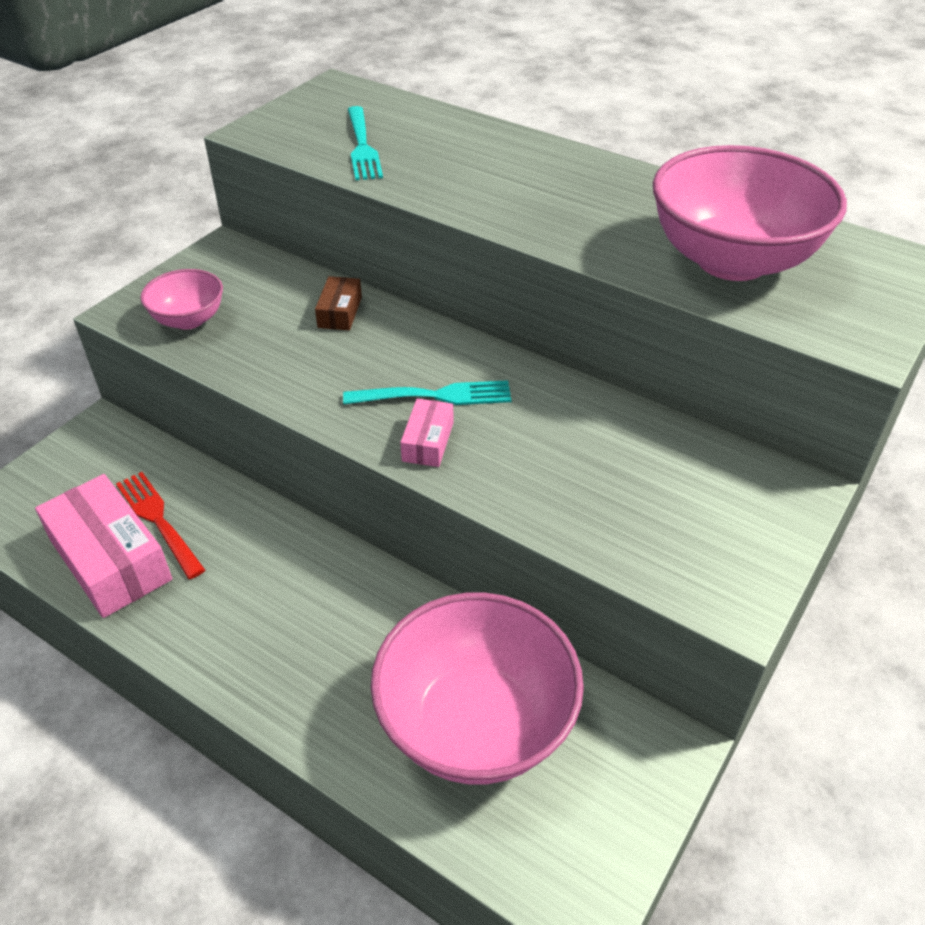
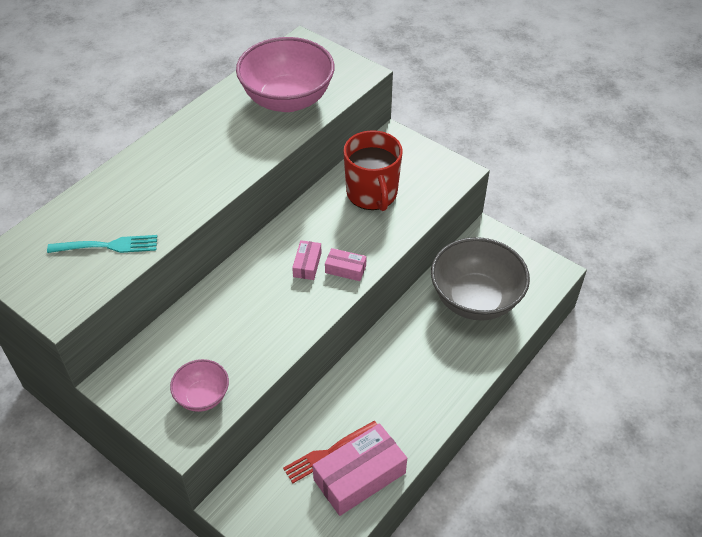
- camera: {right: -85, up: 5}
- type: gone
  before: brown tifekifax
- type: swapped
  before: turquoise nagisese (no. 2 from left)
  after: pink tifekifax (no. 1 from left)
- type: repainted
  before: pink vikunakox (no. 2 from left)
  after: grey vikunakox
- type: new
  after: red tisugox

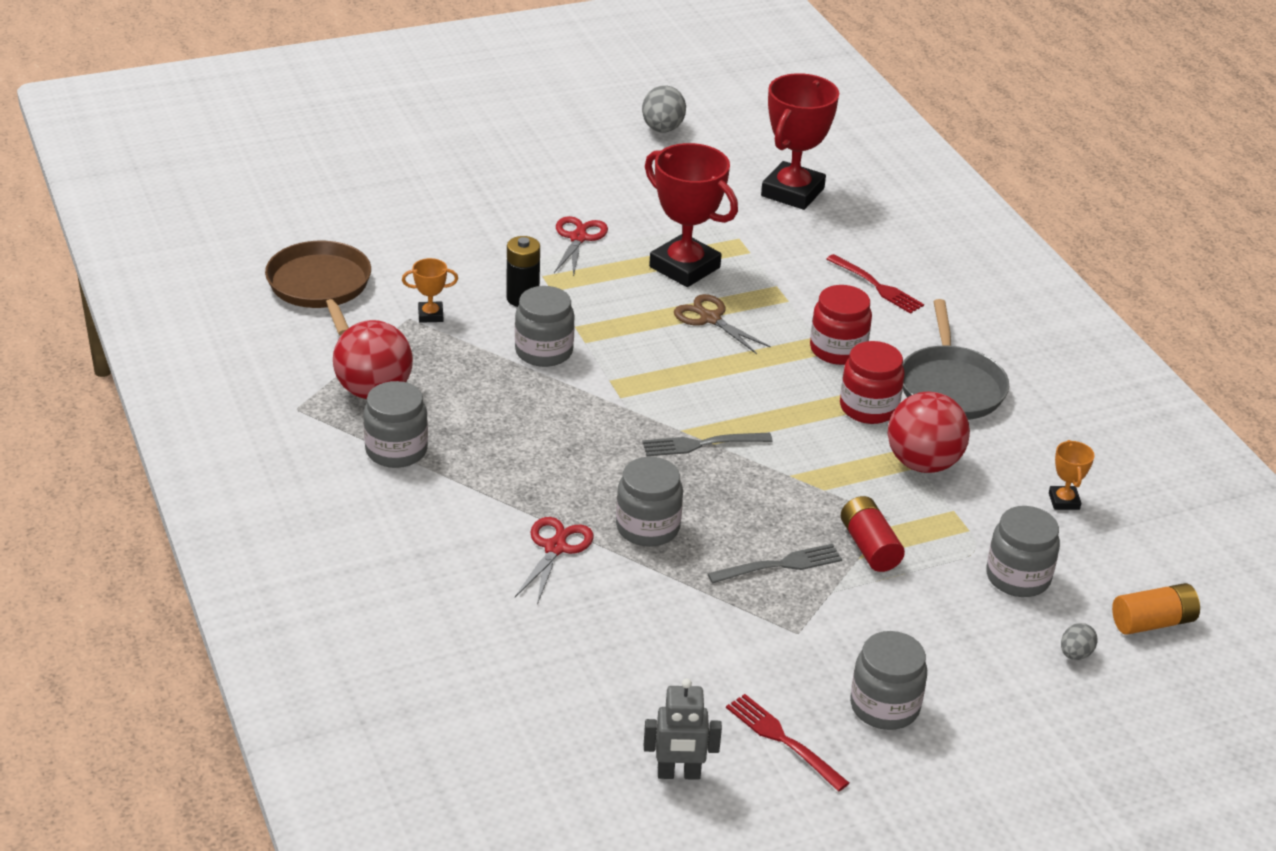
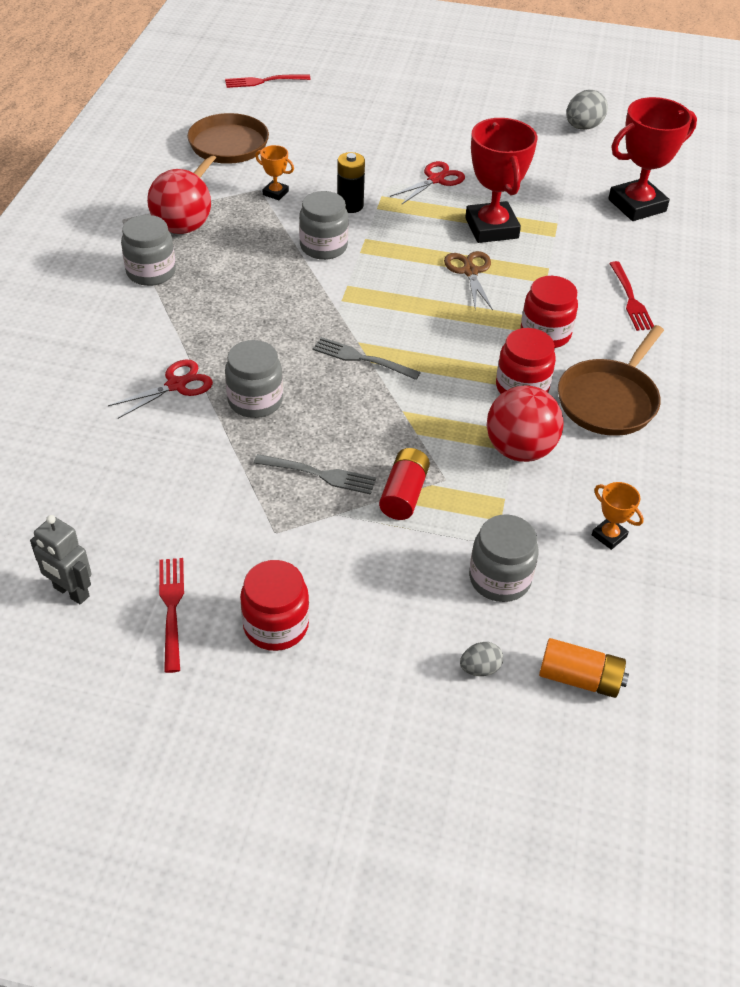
- camera: {right: 35, up: 10}
- type: repainted
  before: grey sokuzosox (no. 4 from left)
  after: red sokuzosox (no. 1 from left)
- type: repainted
  before: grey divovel
  after: brown divovel (no. 2 from left)
- type: rotated
  before: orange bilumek (no. 2 from left)
  turn: -75
- type: new
  after: red nagisese (no. 2 from left)

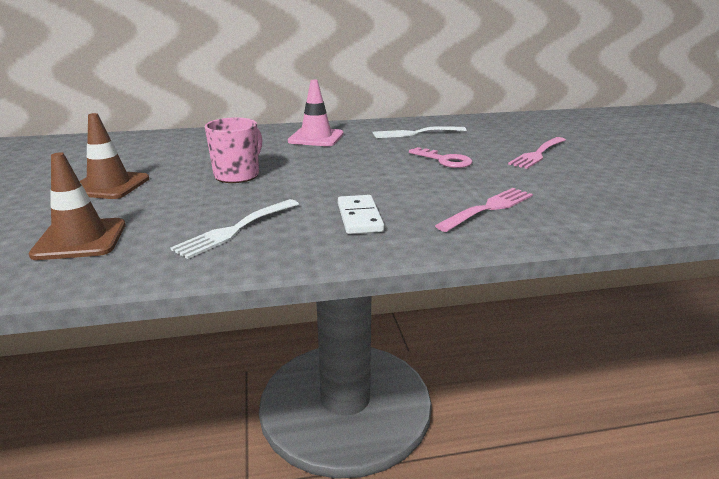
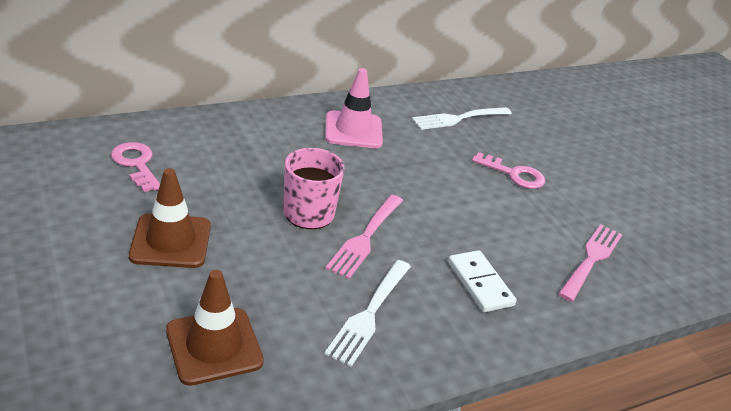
- camera: {right: -20, up: 10}
- type: shifted
  before: pink nagisese (no. 2 from left in the first image)
  after: pink nagisese (no. 1 from left)
- type: new
  after: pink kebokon (no. 1 from left)

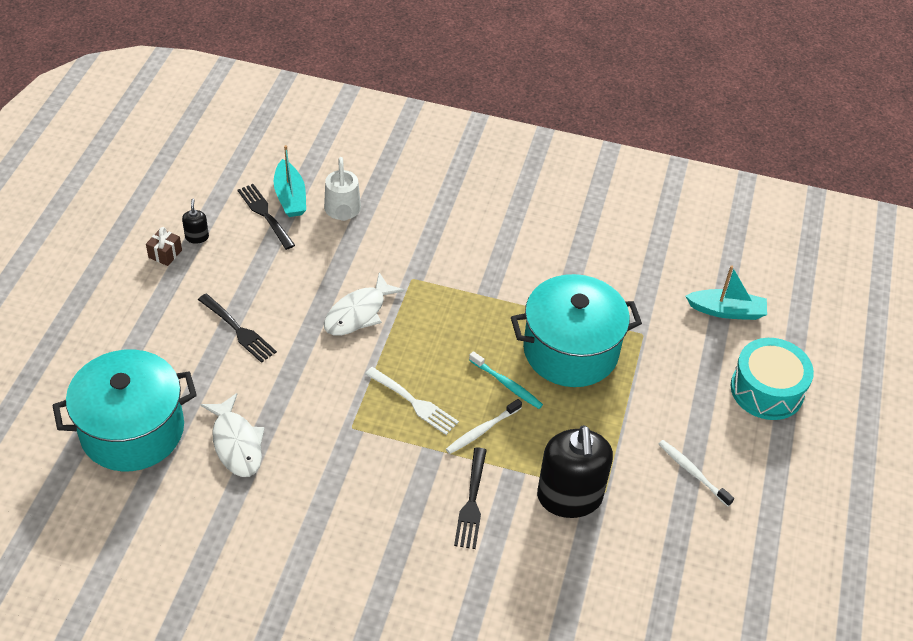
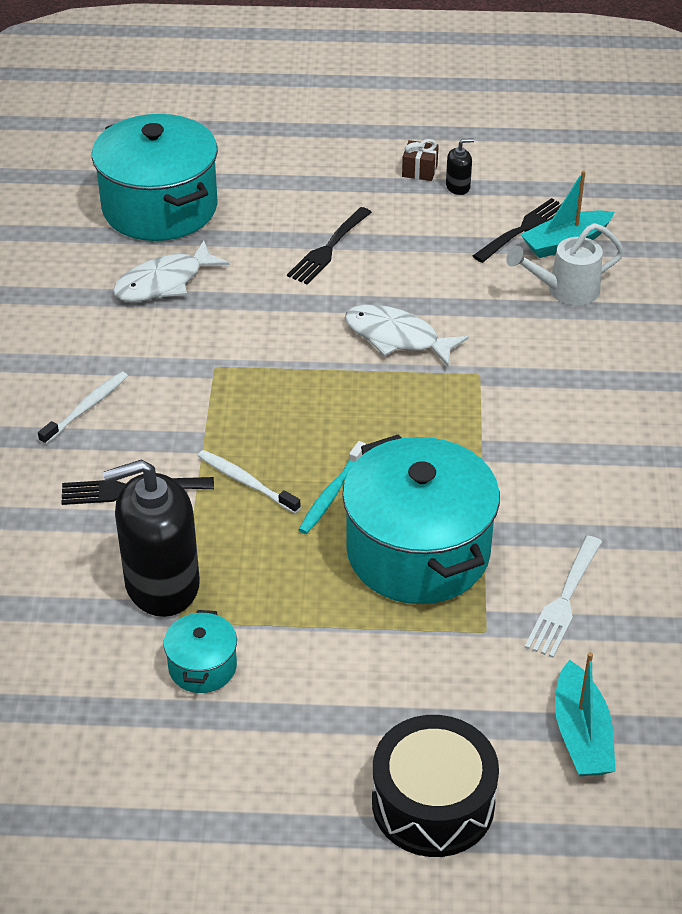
- camera: {right: 80, up: -5}
- type: shifted
  before: white nagisese
- type: shifted
  before: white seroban (no. 2 from left in the first image)
  after: white seroban (no. 1 from left)
- type: repainted
  before: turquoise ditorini
  after: black ditorini
- type: new
  after: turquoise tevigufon (no. 2 from left)

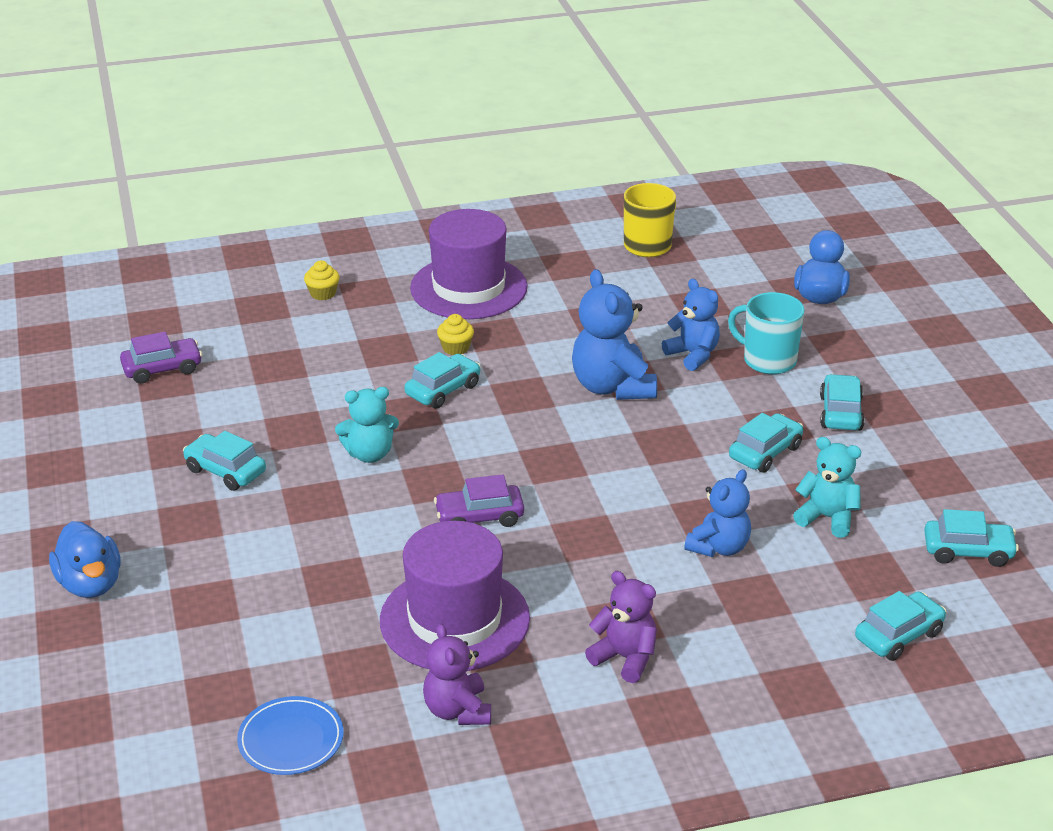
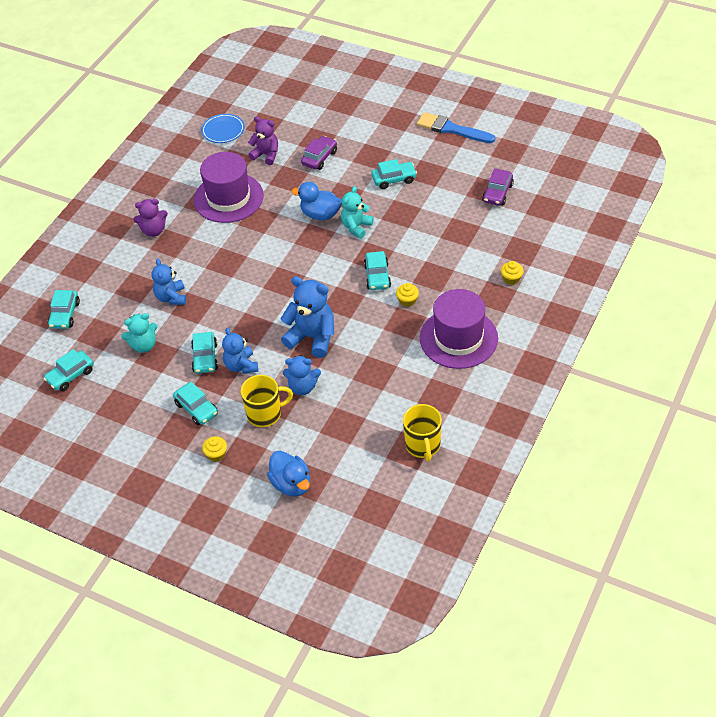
- camera: {right: 135, up: 15}
- type: shifted
  before: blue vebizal (no. 1 from left in the first image)
  after: blue vebizal (no. 2 from left)
- type: shifted
  before: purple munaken (no. 1 from left in the first image)
  after: purple munaken (no. 2 from left)
- type: shifted
  before: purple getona (no. 2 from left in the first image)
  after: purple getona (no. 1 from left)
- type: repainted
  before: turquoise tisugox
  after: yellow tisugox (no. 1 from left)
- type: new
  after: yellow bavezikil (no. 1 from left)
- type: new
  after: blue munaken (no. 2 from left)
- type: new
  after: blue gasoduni

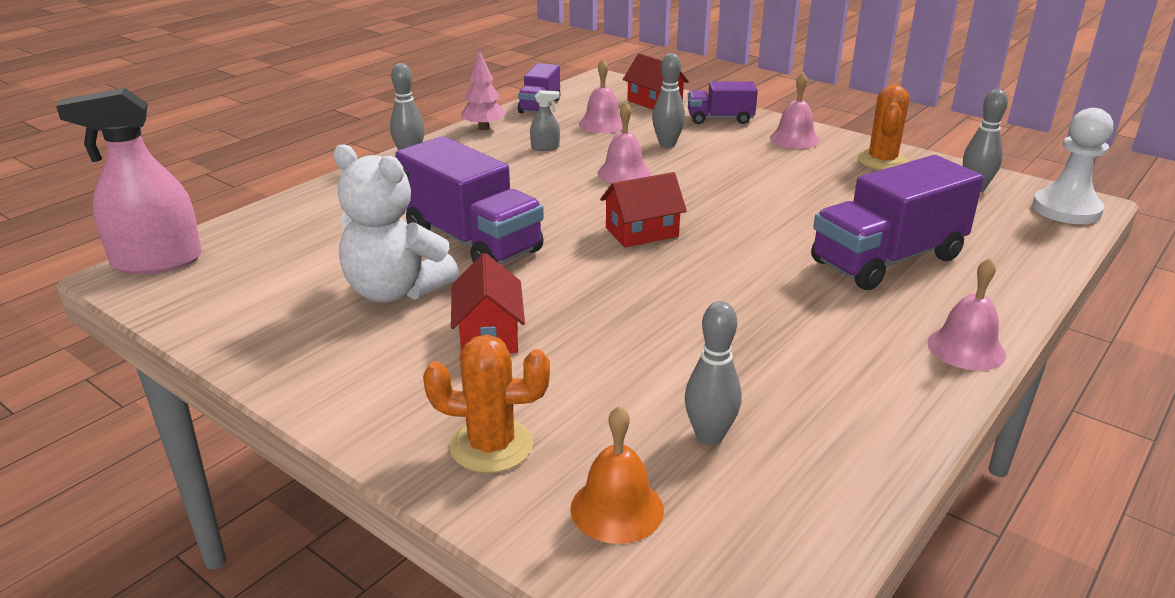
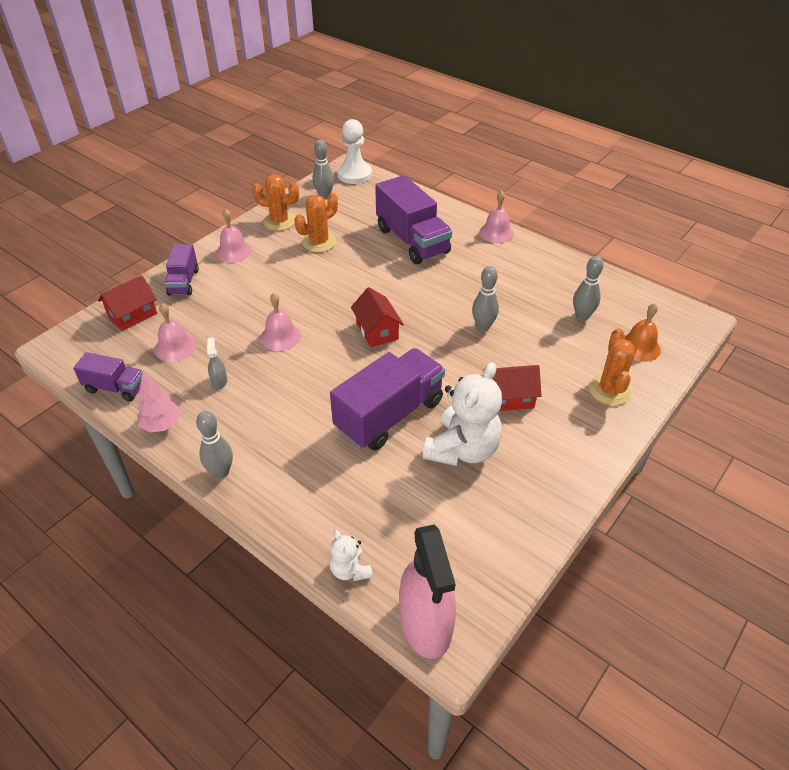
- camera: {right: -90, up: 15}
- type: shifted
  before: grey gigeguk (no. 2 from left in the first image)
  after: grey gigeguk (no. 3 from left)
- type: new
  after: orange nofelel (no. 2 from left)
- type: new
  after: white munaken (no. 1 from left)

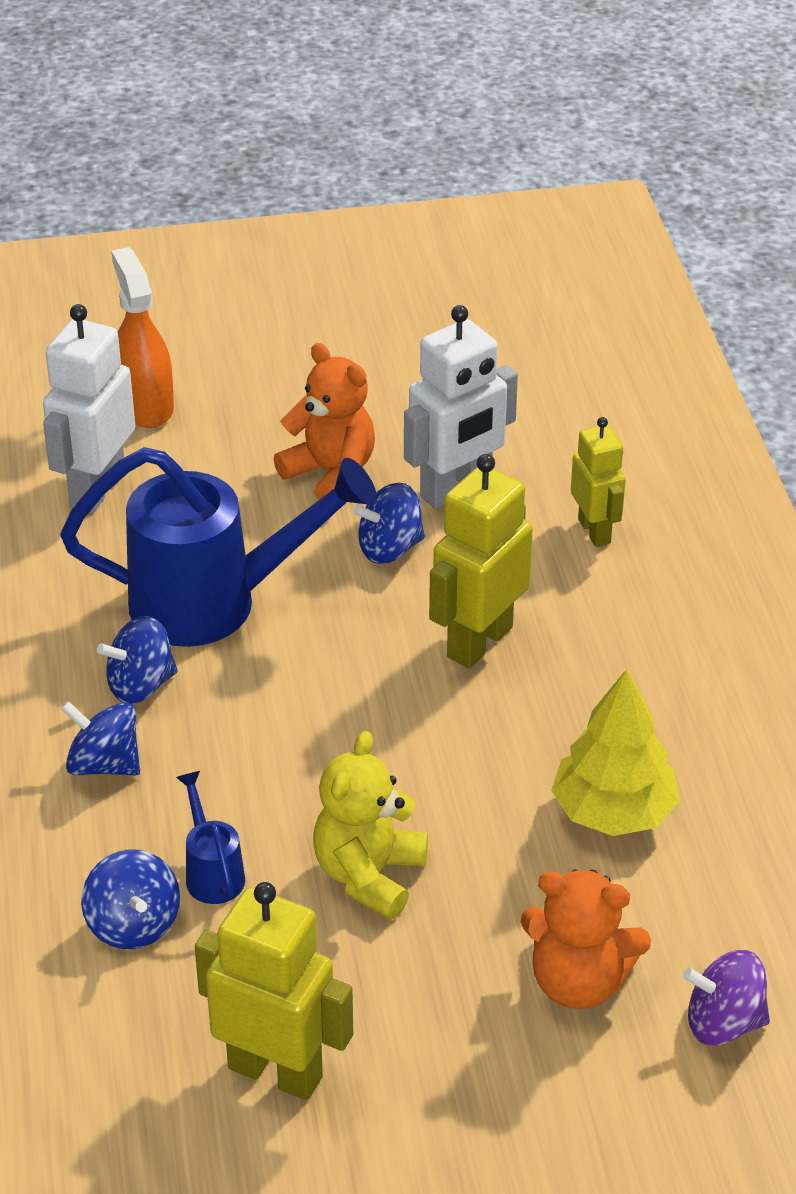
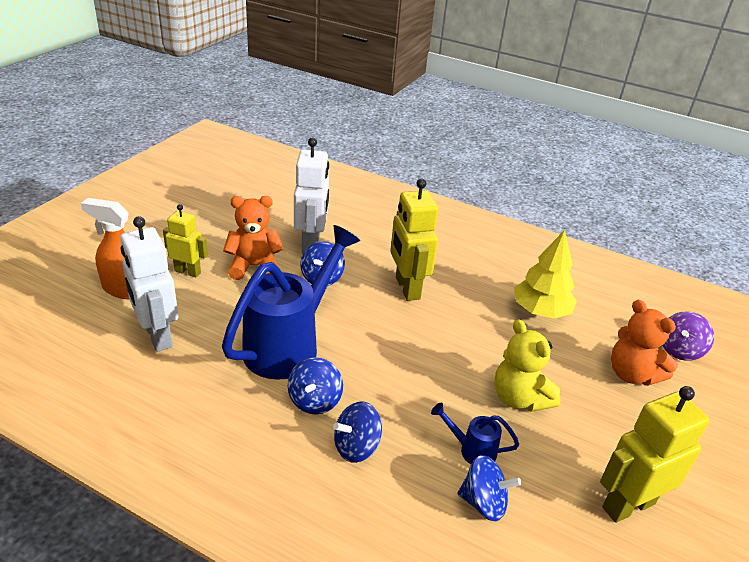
- camera: {right: -55, up: -5}
- type: rotated
  before: orange munaken (no. 2 from left)
  turn: 90
- type: shifted
  before: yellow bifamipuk (no. 3 from left in the first image)
  after: yellow bifamipuk (no. 1 from left)

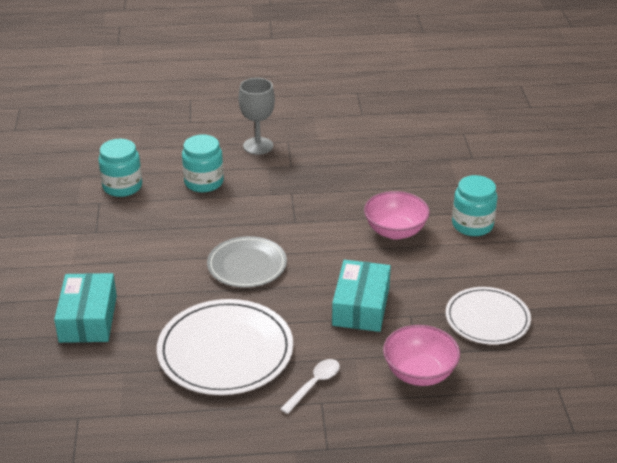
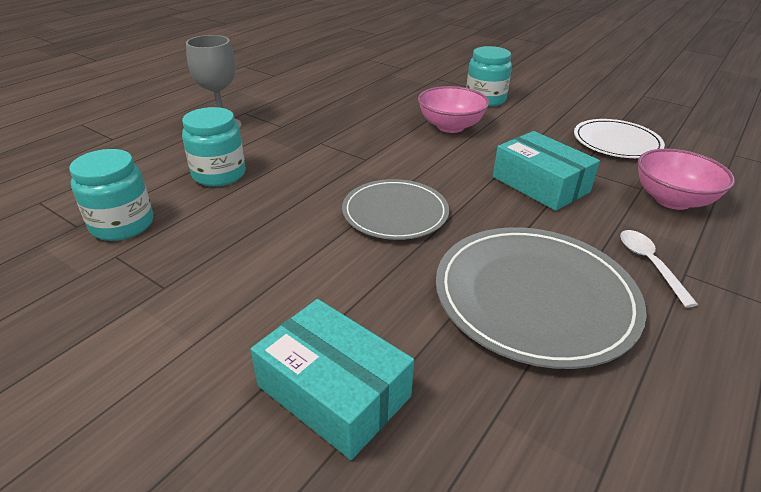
- camera: {right: -50, up: 0}
- type: repainted
  before: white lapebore (no. 1 from left)
  after: grey lapebore (no. 2 from left)

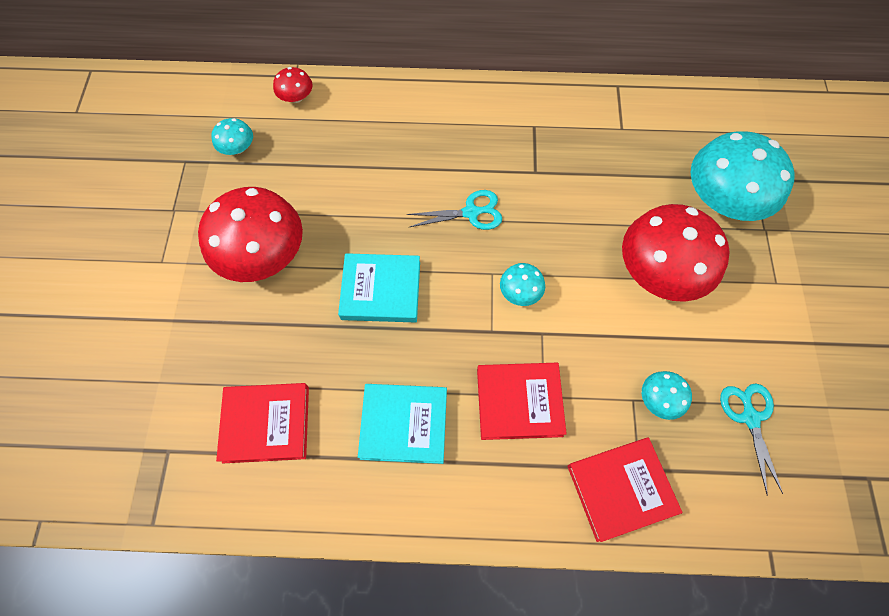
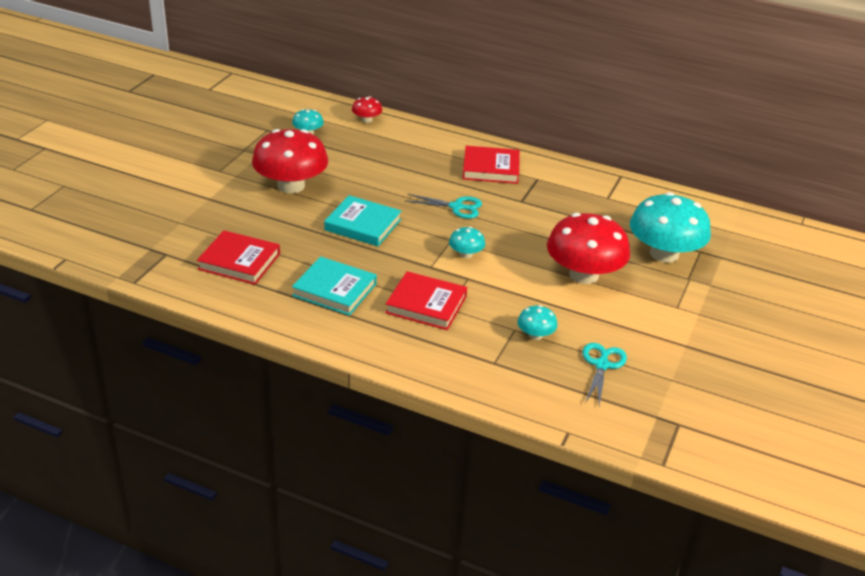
- camera: {right: 20, up: -30}
- type: shifted
  before: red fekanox (no. 3 from left)

